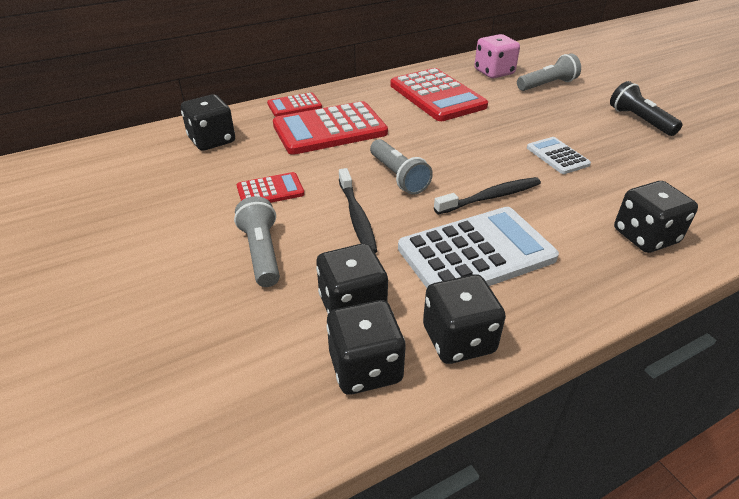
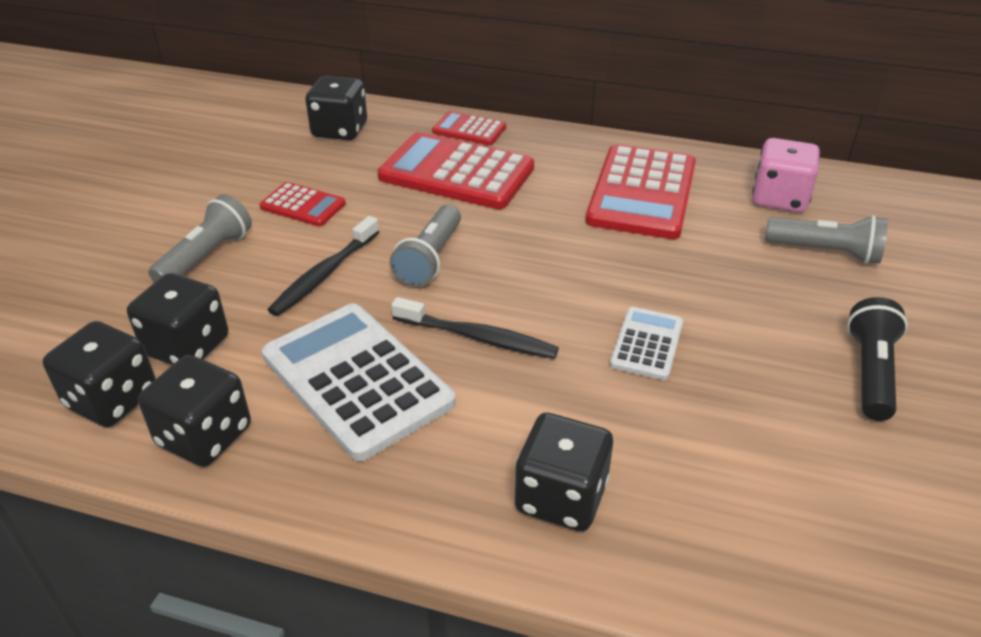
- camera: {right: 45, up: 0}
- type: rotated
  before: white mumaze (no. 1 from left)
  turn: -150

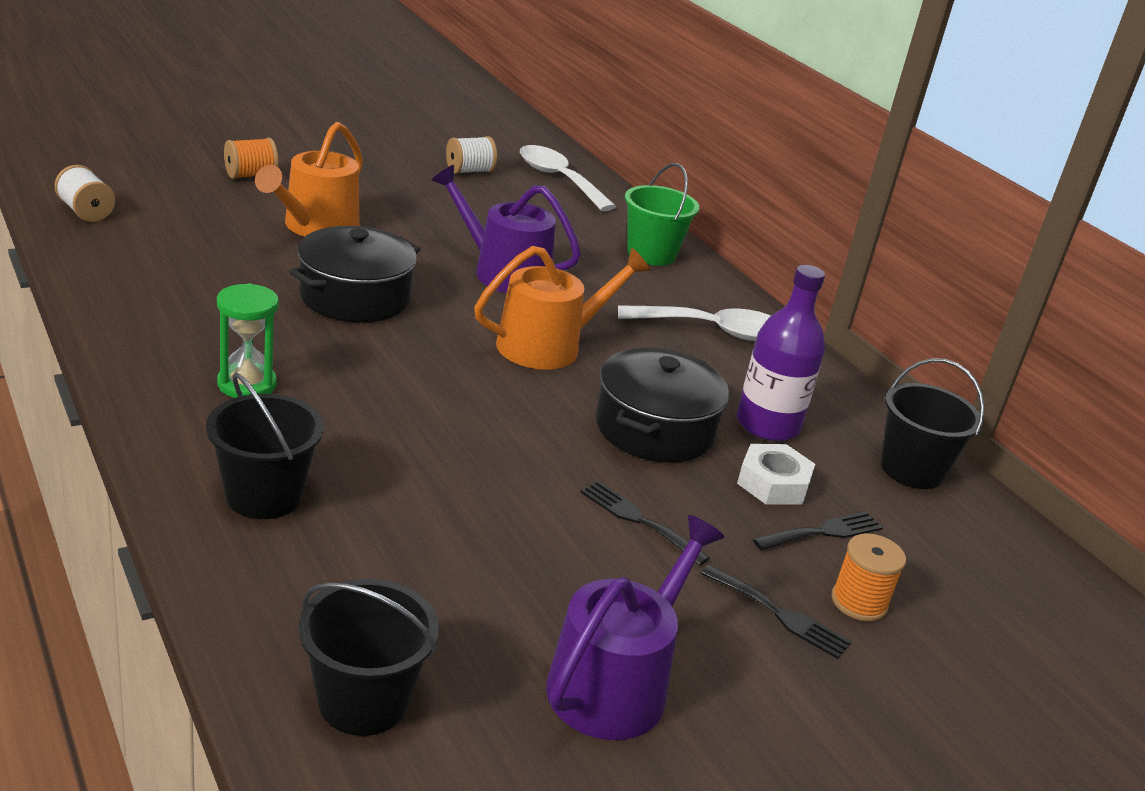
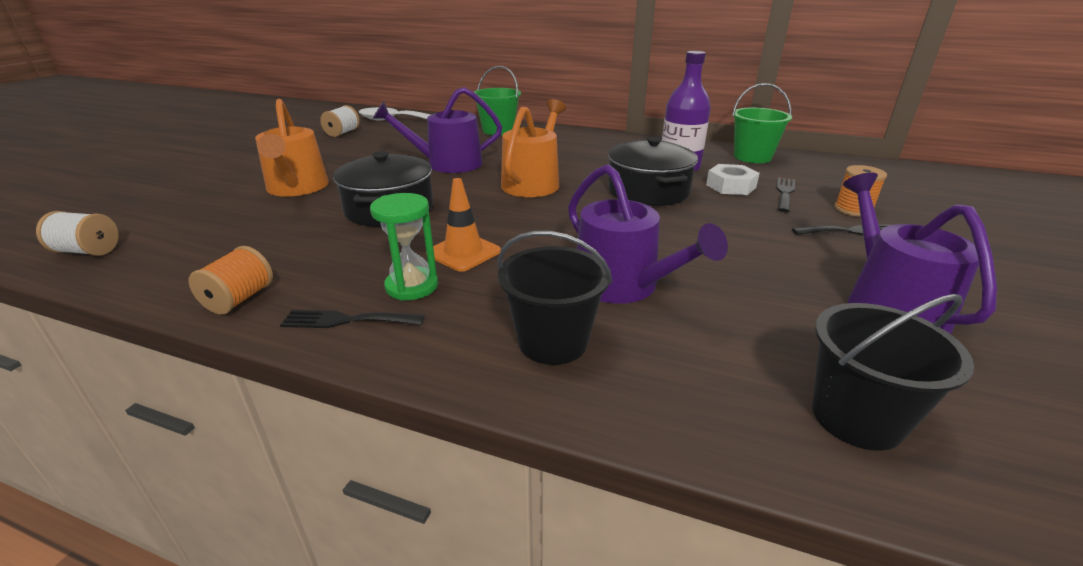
- camera: {right: -35, up: 0}
- type: shifted
  before: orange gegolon (no. 1 from left)
- type: shifted
  before: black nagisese (no. 1 from left)
- type: gone
  before: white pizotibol (no. 2 from left)
- type: repainted
  before: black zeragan (no. 3 from left)
  after: green zeragan (no. 2 from left)
- type: new
  after: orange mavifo
- type: new
  after: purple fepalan (no. 2 from left)

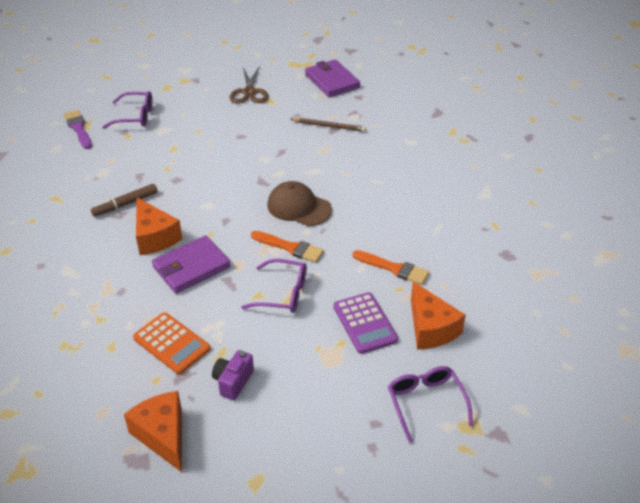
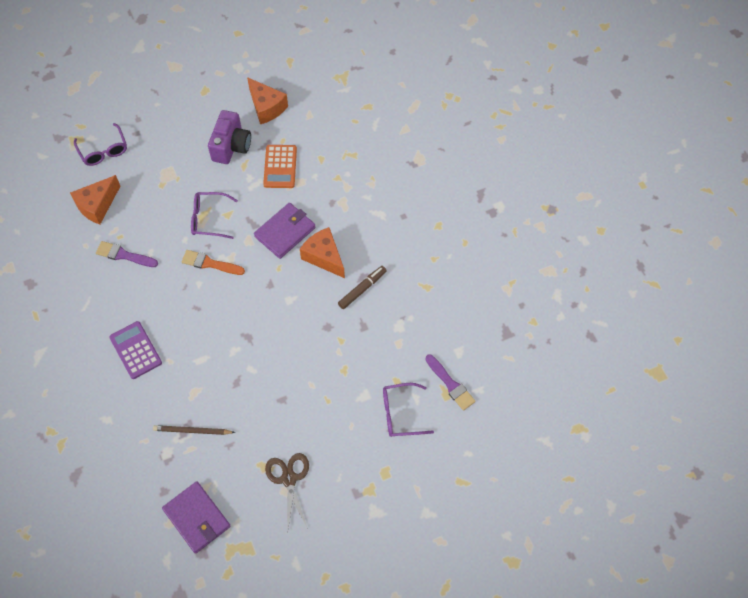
- camera: {right: 170, up: 20}
- type: rotated
  before: orange mumaze
  turn: -120
- type: scaled
  before: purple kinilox
  scale: 1.61
- type: gone
  before: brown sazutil
- type: shifted
  before: purple mumaze
- type: repainted
  before: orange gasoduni (no. 2 from left)
  after: purple gasoduni (no. 1 from left)
- type: rotated
  before: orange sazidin (no. 3 from left in the first image)
  turn: -105

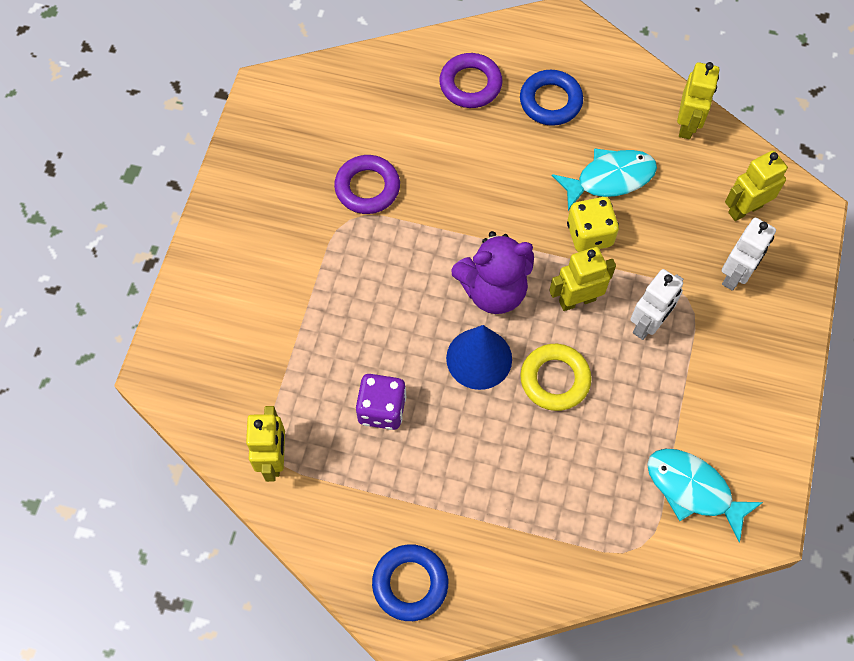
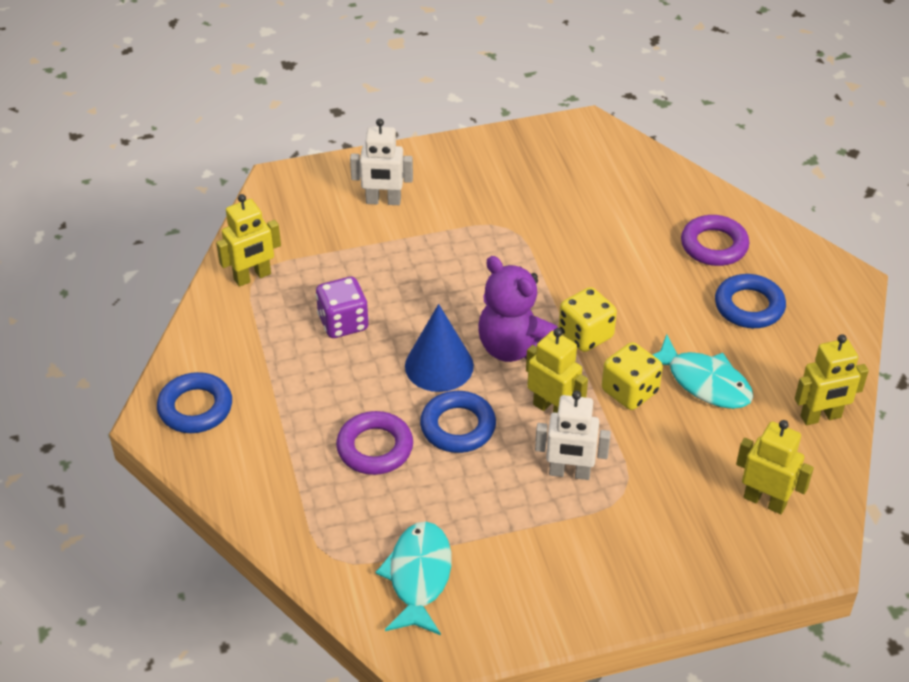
- camera: {right: 60, up: -20}
- type: shifted
  before: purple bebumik (no. 1 from left)
- type: repainted
  before: yellow bebumik
  after: blue bebumik (no. 2 from left)
- type: shifted
  before: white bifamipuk (no. 2 from left in the first image)
  after: white bifamipuk (no. 1 from left)
- type: new
  after: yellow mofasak (no. 1 from left)

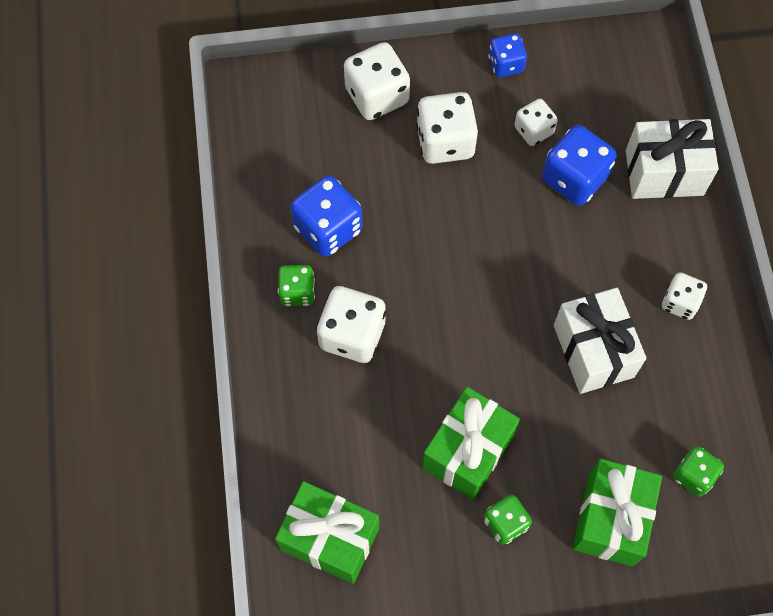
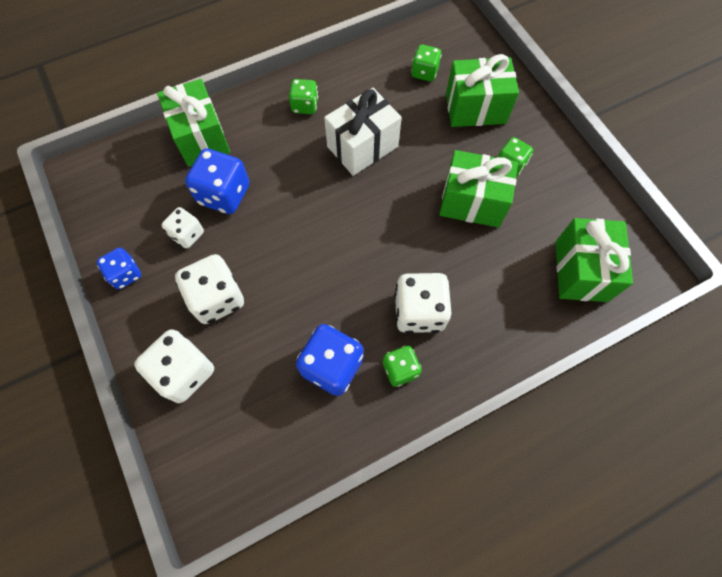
- camera: {right: -110, up: 0}
- type: repainted
  before: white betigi (no. 2 from left)
  after: green betigi (no. 1 from left)
- type: repainted
  before: white mofasak (no. 5 from left)
  after: green mofasak (no. 1 from left)

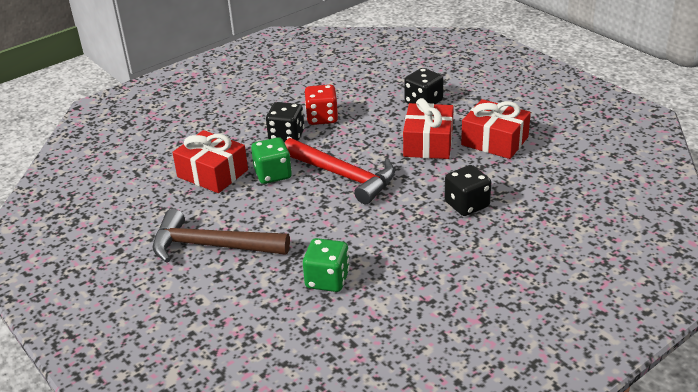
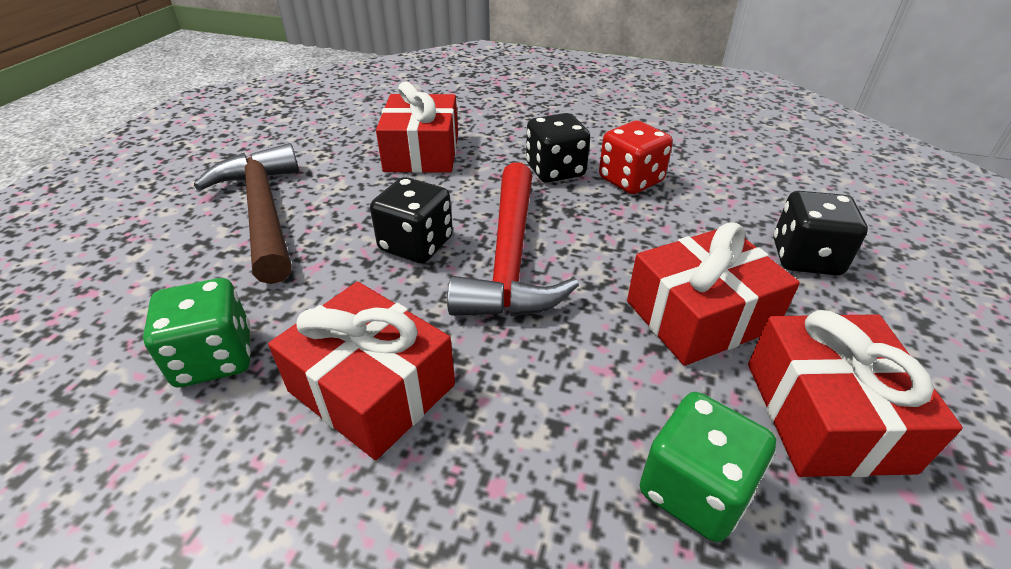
- camera: {right: 55, up: 5}
- type: shifted
  before: green mofasak (no. 1 from left in the first image)
  after: green mofasak (no. 2 from left)
- type: shifted
  before: black mofasak (no. 3 from left in the first image)
  after: black mofasak (no. 1 from left)
- type: new
  after: red betigi (no. 1 from left)

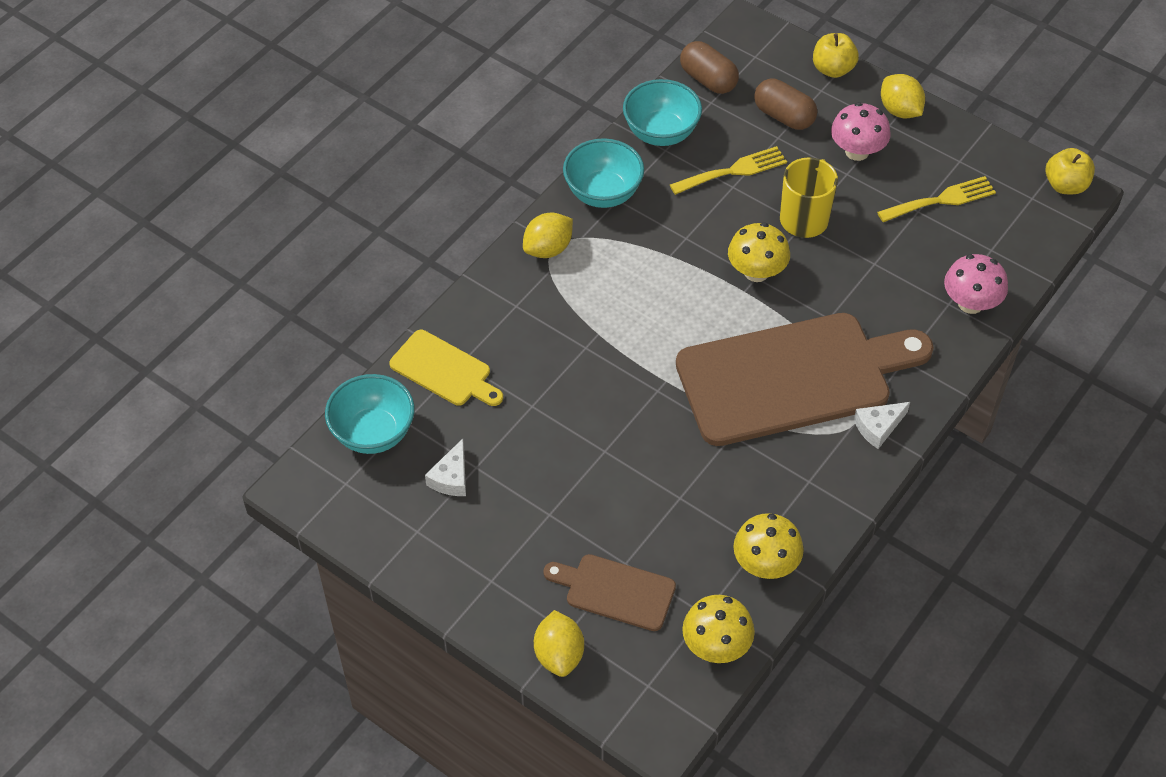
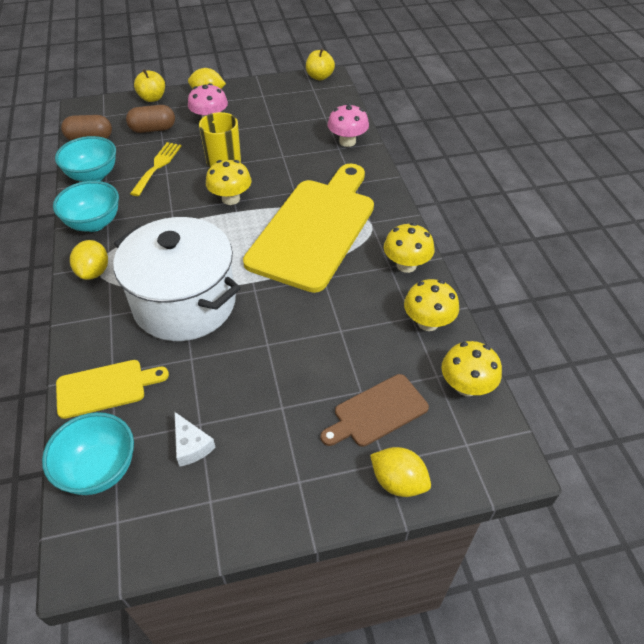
- camera: {right: -50, up: -5}
- type: repainted
  before: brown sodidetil (no. 2 from left)
  after: yellow sodidetil (no. 2 from left)
- type: gone
  before: white sazidin (no. 2 from left)
- type: gone
  before: yellow nagisese (no. 2 from left)
- type: new
  after: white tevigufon
- type: new
  after: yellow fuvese (no. 2 from left)

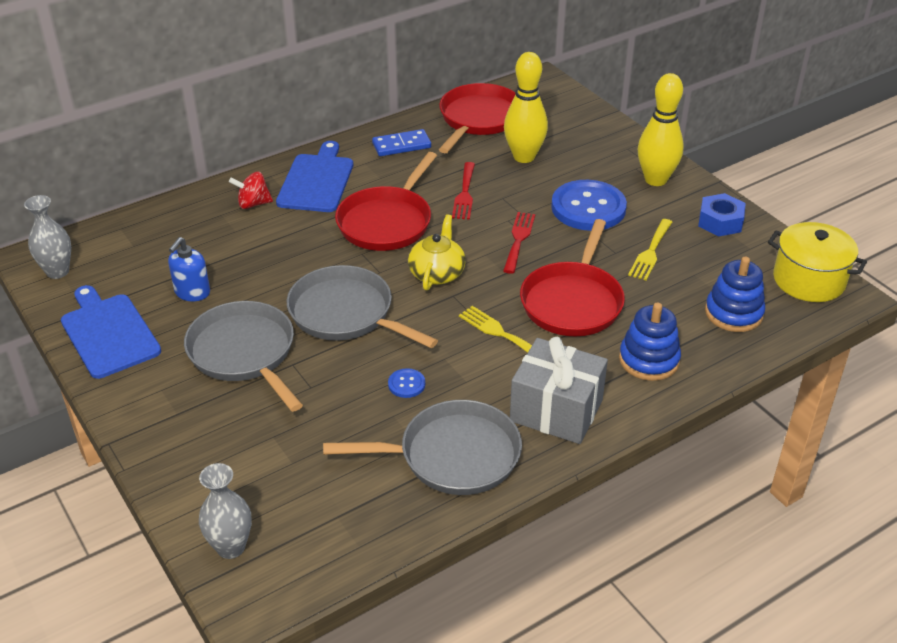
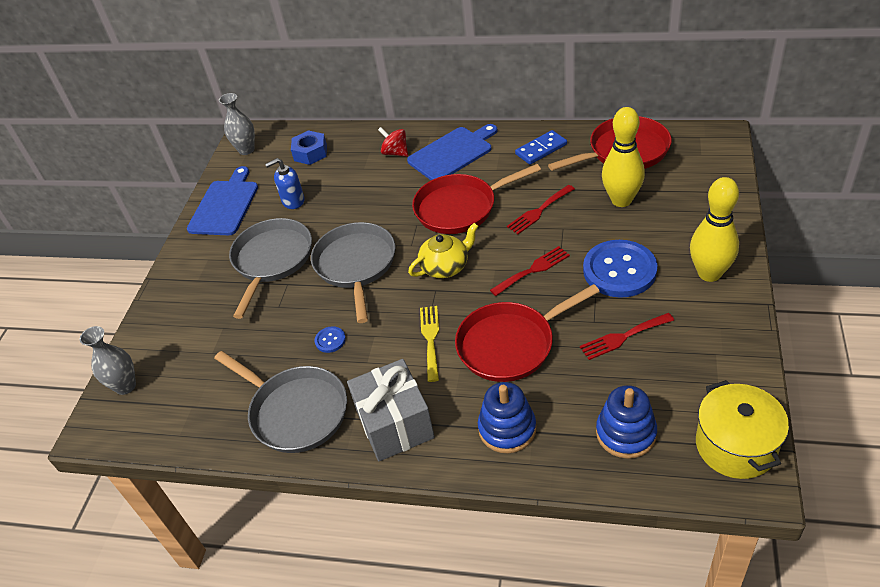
- camera: {right: 50, up: 5}
- type: rotated
  before: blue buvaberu
  turn: -60
- type: repainted
  before: yellow nagisese (no. 2 from left)
  after: red nagisese (no. 3 from left)
- type: shifted
  before: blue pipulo

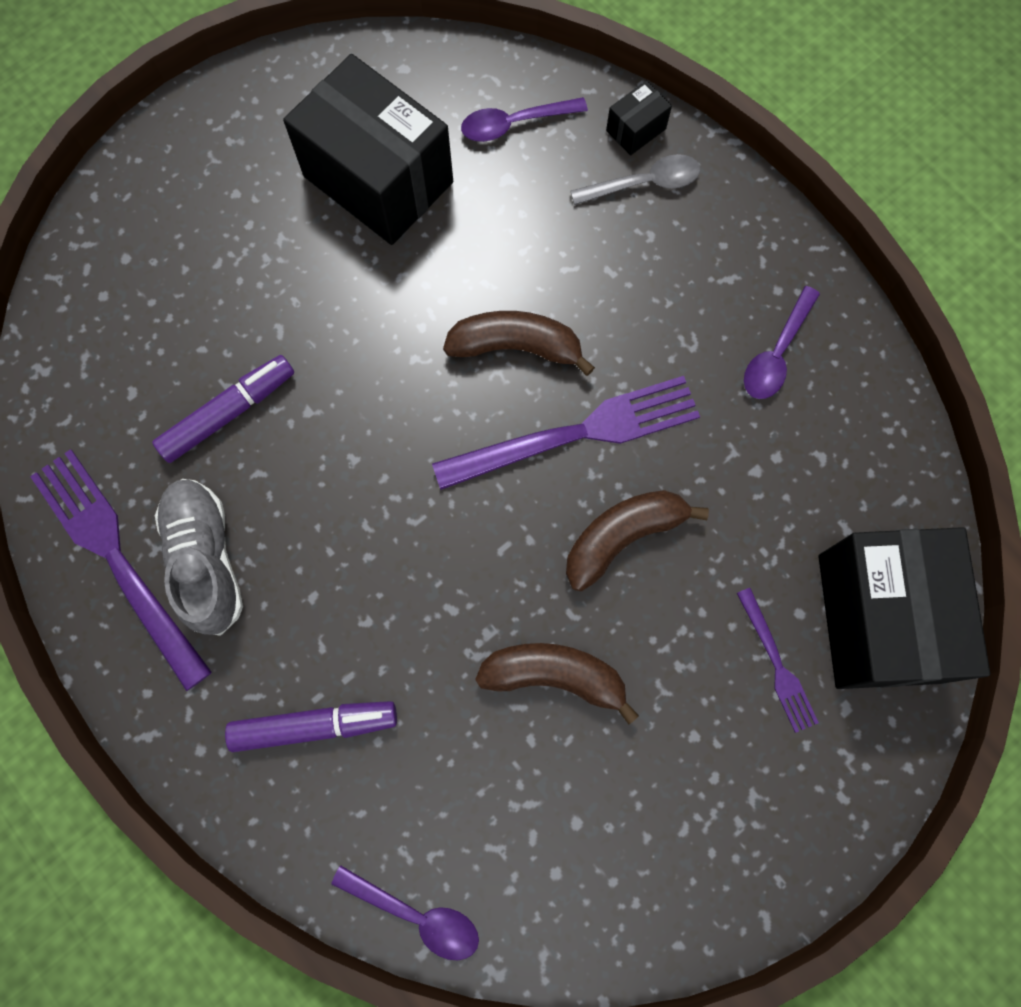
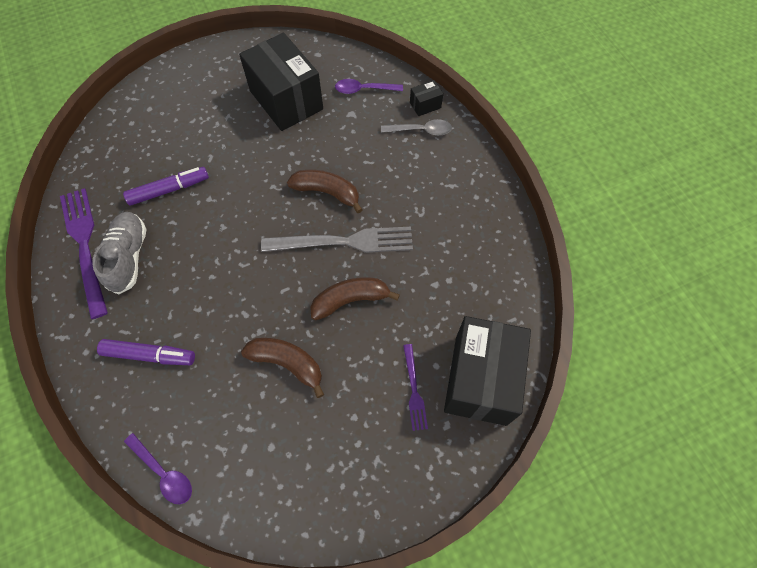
- camera: {right: 15, up: -10}
- type: repainted
  before: purple nagisese (no. 2 from left)
  after: grey nagisese
- type: gone
  before: purple pizotibol (no. 3 from left)

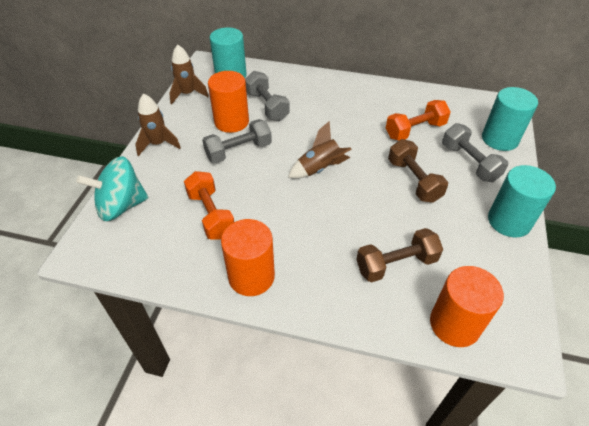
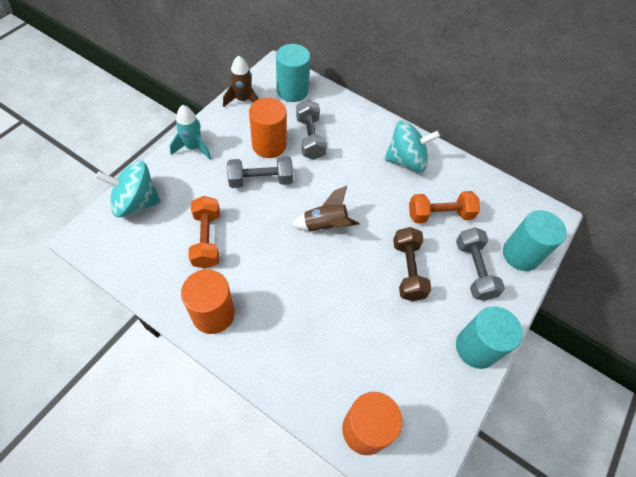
- camera: {right: 15, up: 10}
- type: repainted
  before: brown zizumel (no. 1 from left)
  after: turquoise zizumel
- type: gone
  before: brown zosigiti (no. 1 from left)
- type: new
  after: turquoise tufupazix (no. 2 from left)

